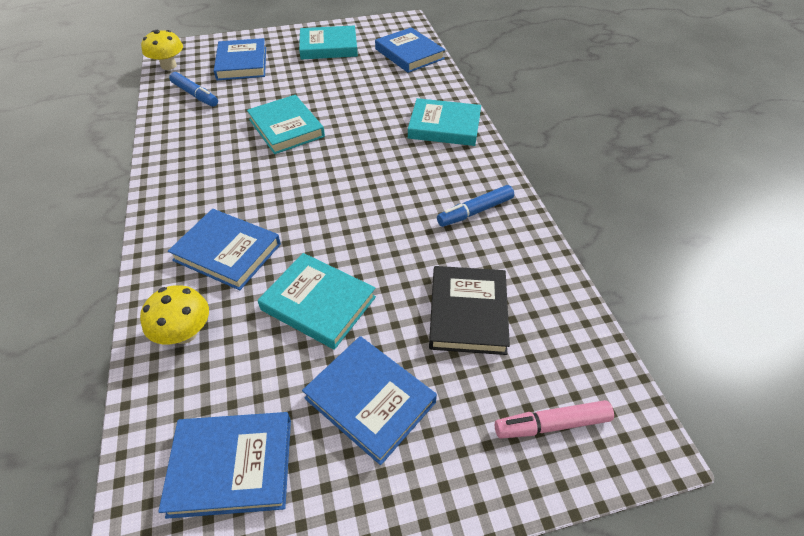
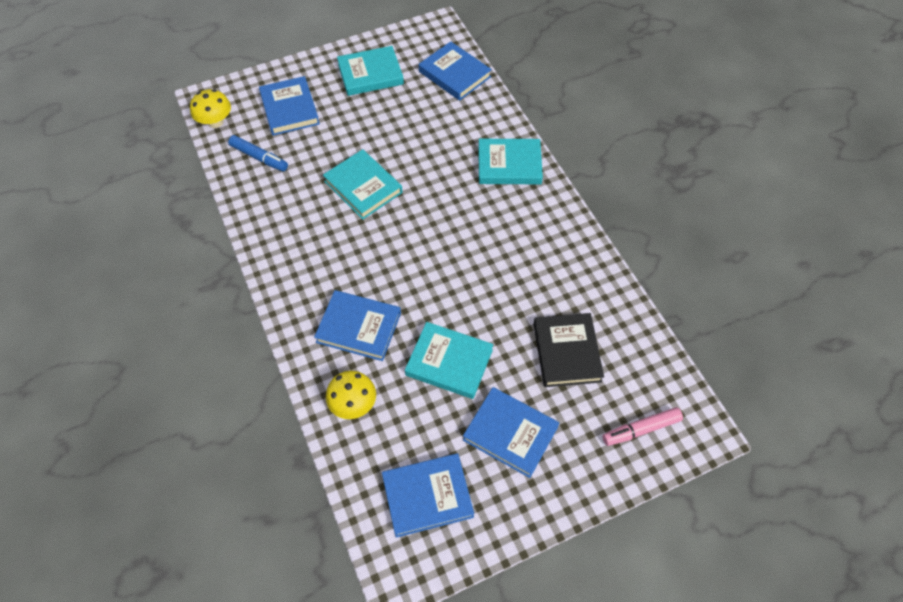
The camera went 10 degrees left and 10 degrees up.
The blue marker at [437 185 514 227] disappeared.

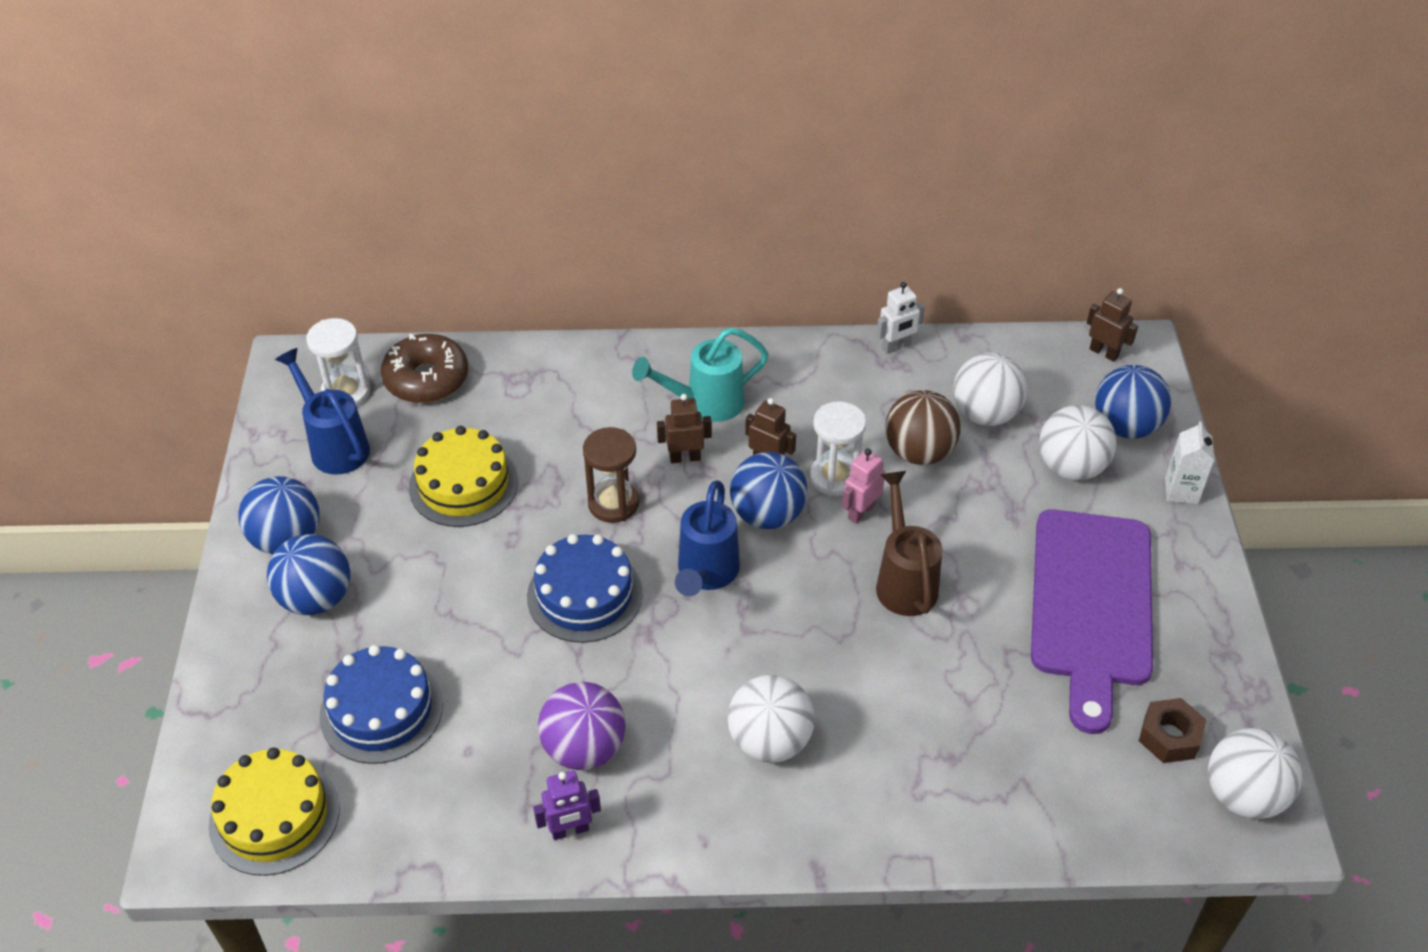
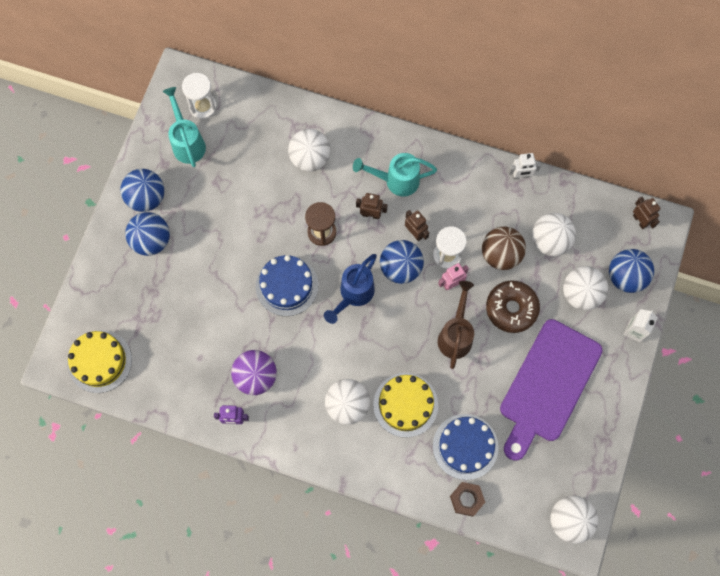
The camera went 20 degrees right and 25 degrees up.
The blue watering can at [275 348 370 475] became the turquoise watering can at [162 87 206 167].
The blue cake moved from [319 645 443 764] to [433 414 499 480].
The brown donut moved from [381 334 468 403] to [486 281 540 333].
The yellow cake moved from [409 426 518 527] to [373 373 438 437].
The brown nut moved from [1139 698 1206 763] to [450 482 485 517].
The white ball at [288 129 331 171] appeared.

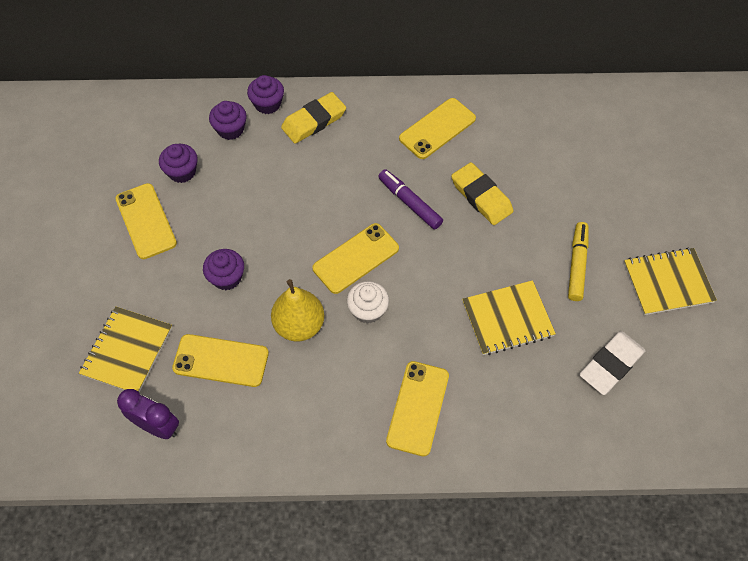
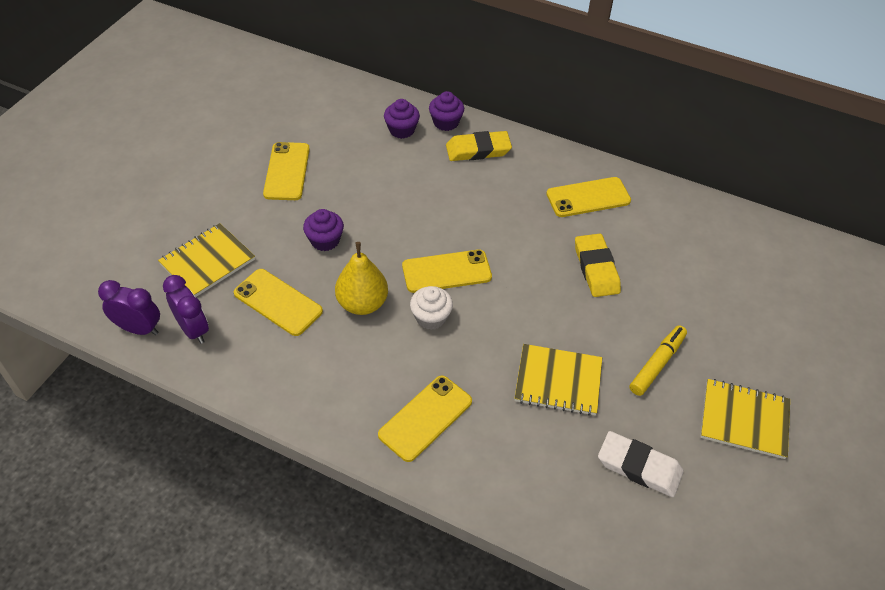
The camera went 25 degrees right and 10 degrees down.
The purple cupcake at [159 144 198 183] disappeared.
The purple marker at [378 169 443 230] disappeared.
The white eraser at [579 331 645 395] turned 45 degrees clockwise.
The purple clock at [98 280 160 335] appeared.

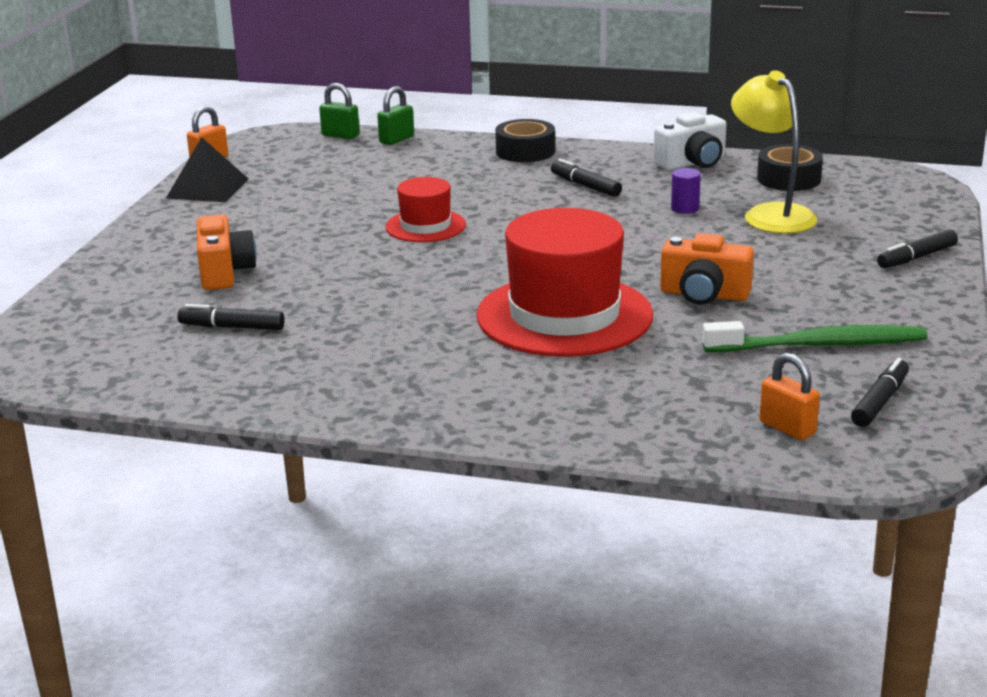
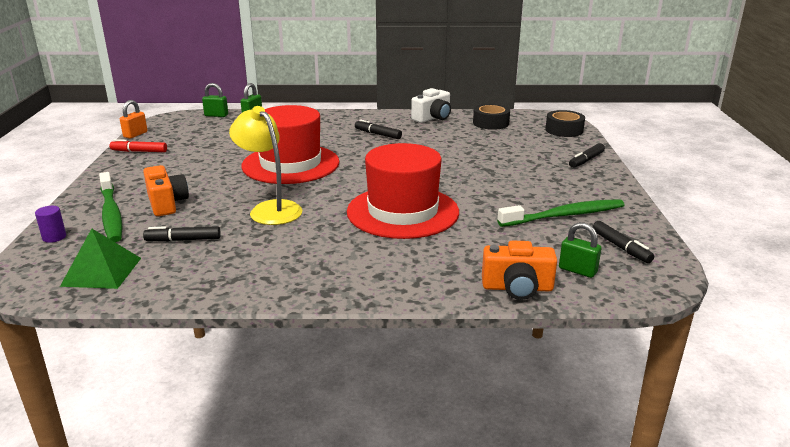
The camera went 15 degrees left and 0 degrees up.
The black pyramid at [166 137 249 202] was replaced by the red marker at [109 139 167 152].
The red hat at [385 177 466 242] changed to 1.91 times the size.
The black tape moved from [495 119 555 162] to [546 110 585 137].
The orange camera moved from [660 233 754 305] to [482 241 557 300].
The purple cylinder moved from [671 168 701 214] to [35 206 66 243].
The yellow lamp moved from [731 70 817 234] to [229 106 302 225].
The orange padlock at [759 353 820 440] became the green padlock at [559 222 602 278].
The black marker at [851 358 909 427] turned 135 degrees clockwise.
The green pyramid at [60 228 141 289] appeared.
The green toothbrush at [99 172 122 242] appeared.

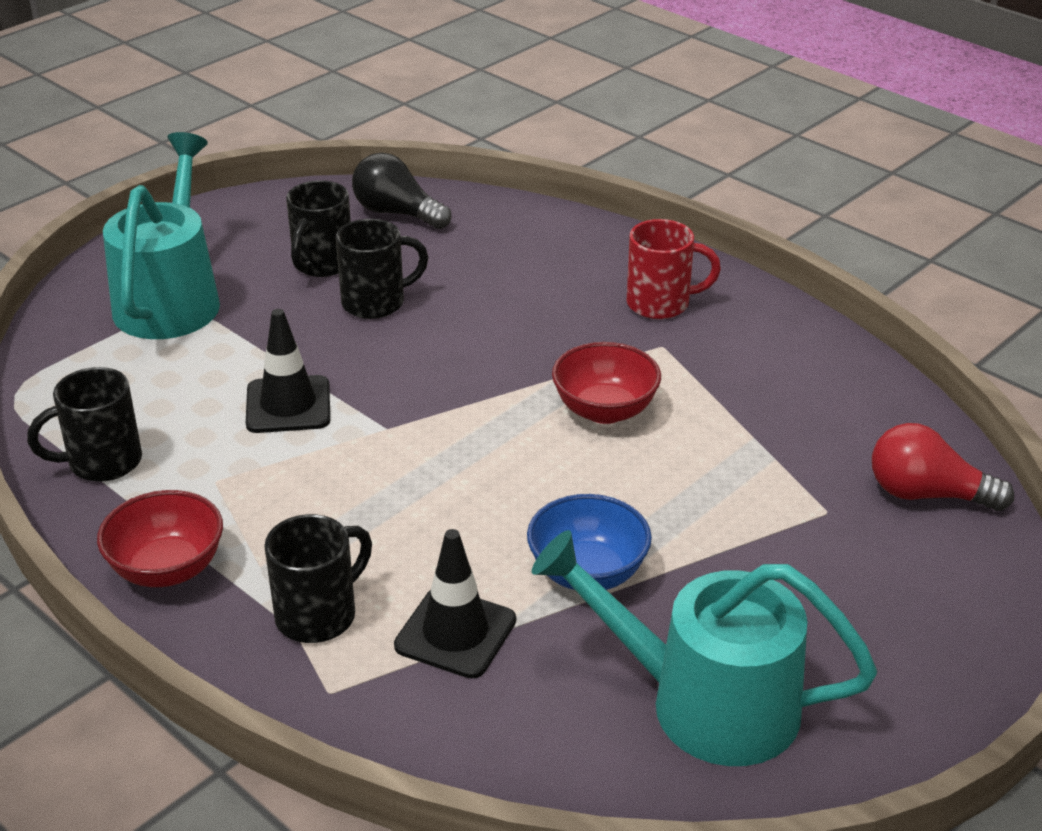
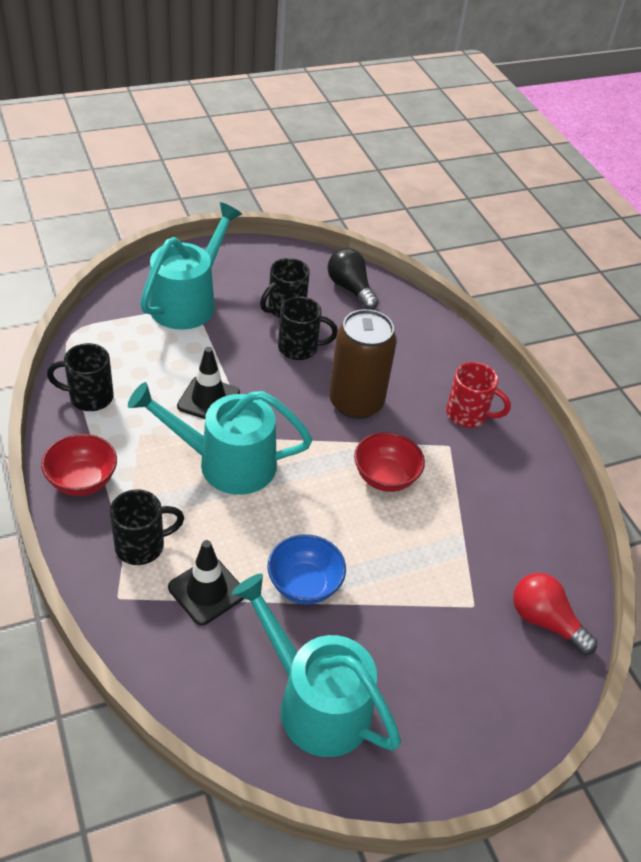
The camera went 20 degrees right and 10 degrees up.
The turquoise watering can at [128 382 312 495] appeared.
The brown can at [329 309 397 419] appeared.

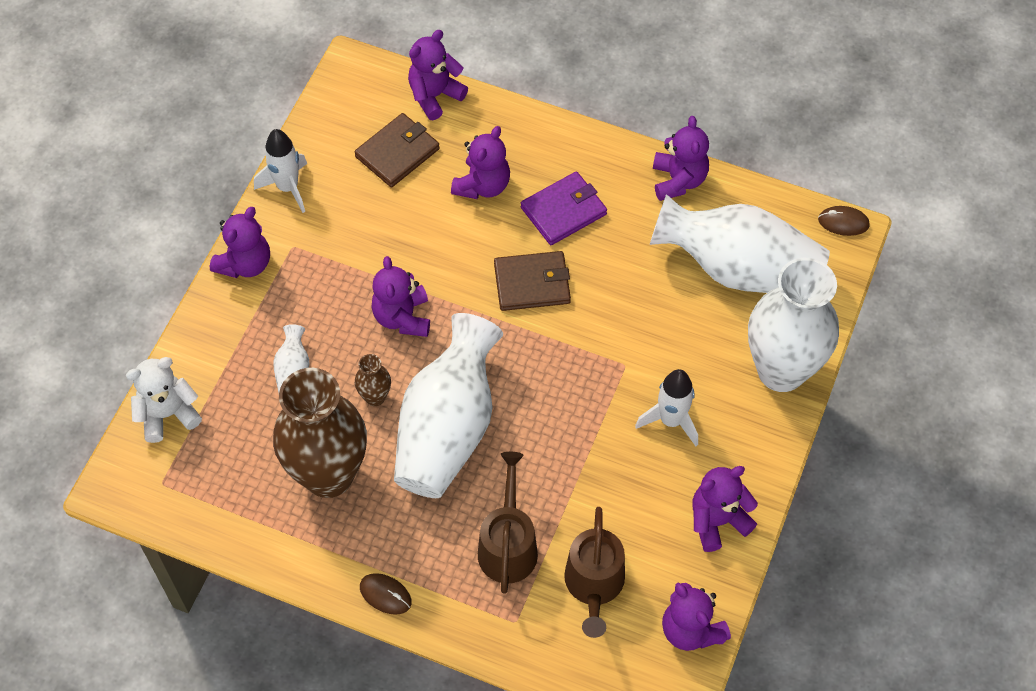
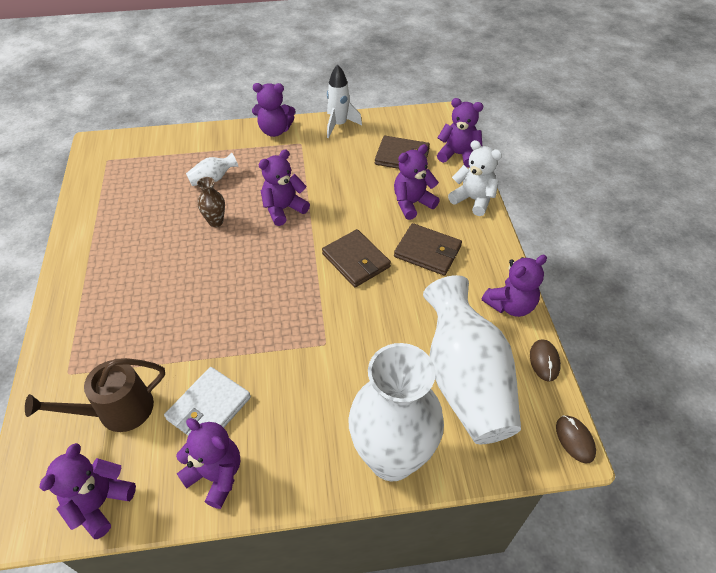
The camera went 60 degrees right and 10 degrees down.
The white teddy bear moved from [126 357 202 443] to [448 140 502 216].
The brown vase at [273 368 367 498] disappeared.
The brown mouse moved from [360 573 412 615] to [530 339 561 382].
The white vase at [394 313 503 498] disappeared.
The purple teddy bear at [451 126 510 199] turned 150 degrees clockwise.
The brown watering can at [478 452 538 594] disappeared.
The purple wallet at [521 171 607 245] became the brown wallet at [394 223 462 276].
The white rocket at [635 369 698 446] disappeared.
The white wallet at [164 367 251 435] appeared.

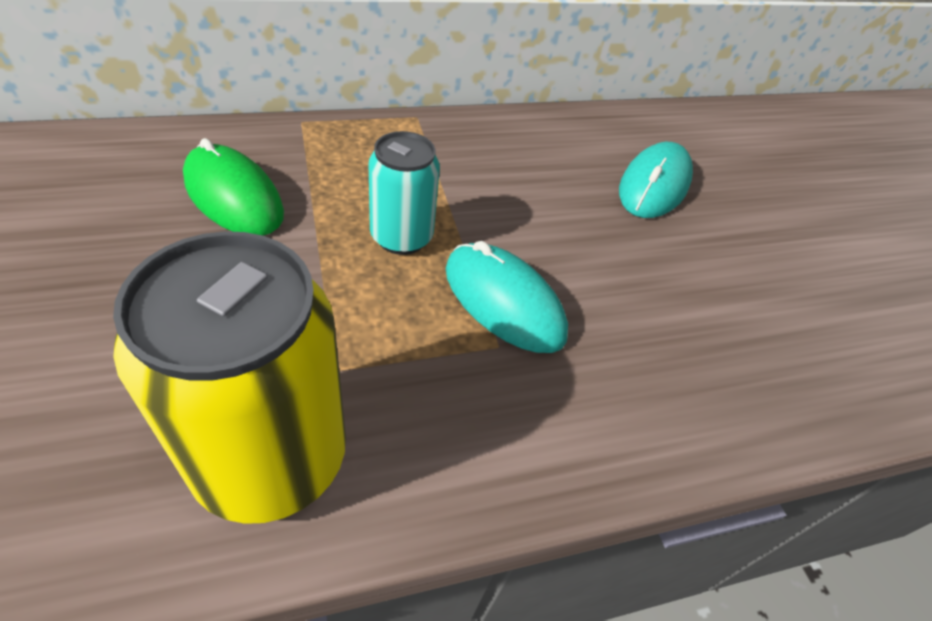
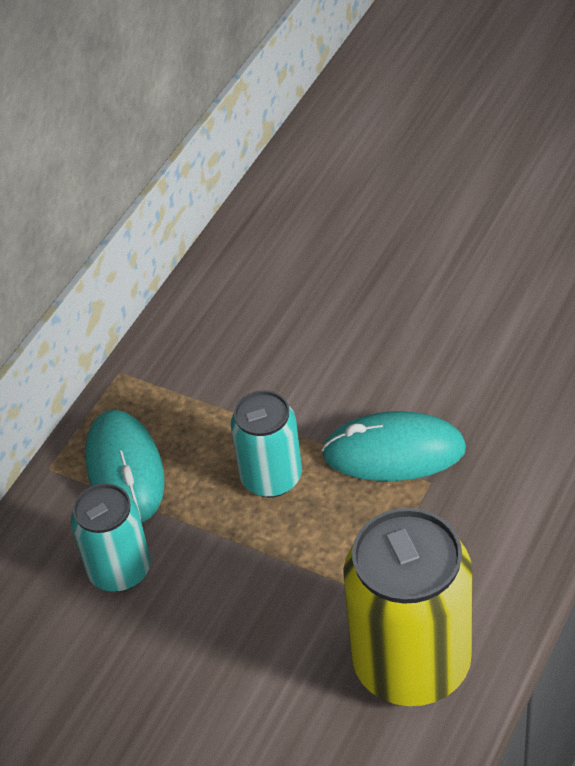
The camera went 35 degrees left and 0 degrees up.
The green mouse at [183 138 284 235] was replaced by the turquoise can at [71 484 151 592].
The turquoise mouse moved from [619 142 693 218] to [85 410 165 523].

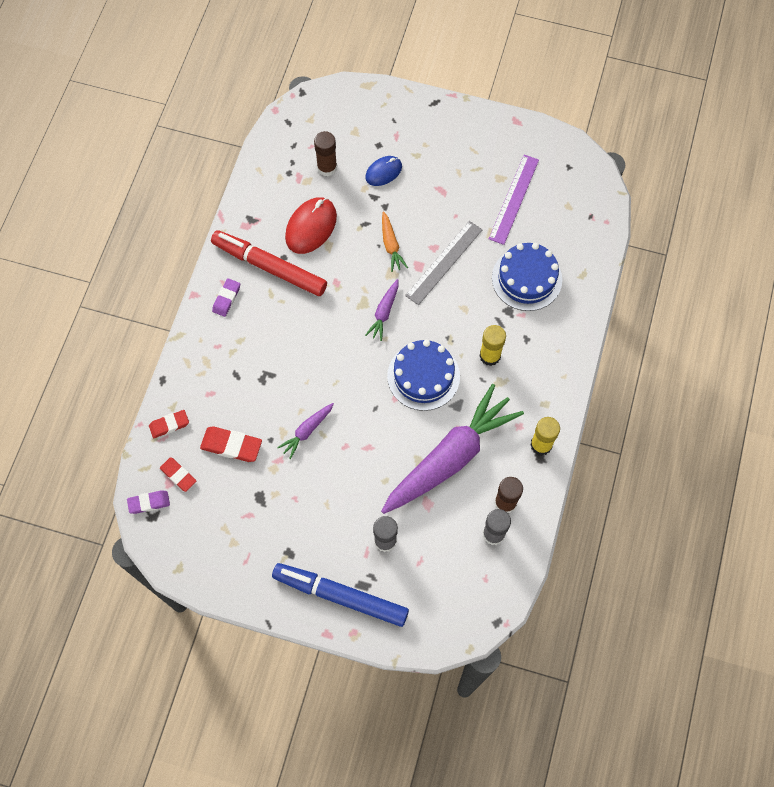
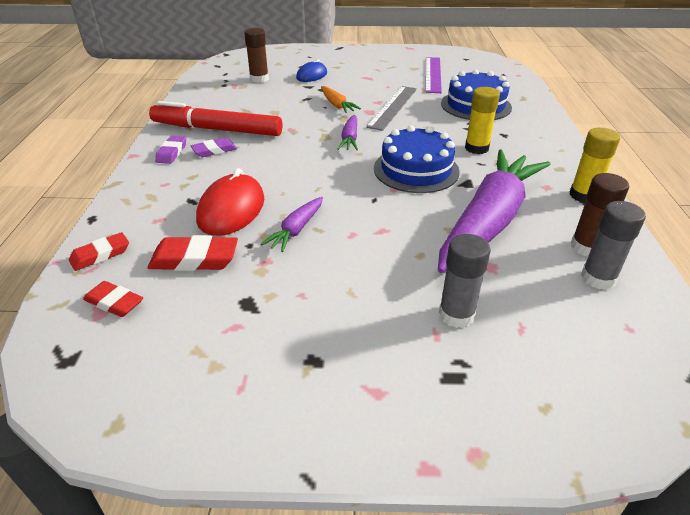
The camera went 15 degrees left and 30 degrees down.
The purple eraser moved from [127 490 170 514] to [191 137 237 157].
The blue marker at [272 563 409 627] disappeared.
The red mouse moved from [285 197 337 254] to [196 168 264 236].

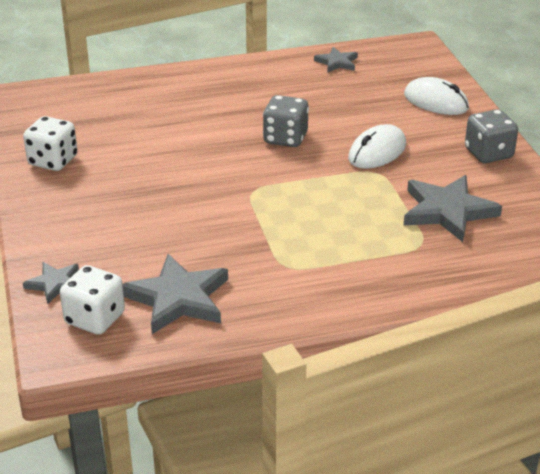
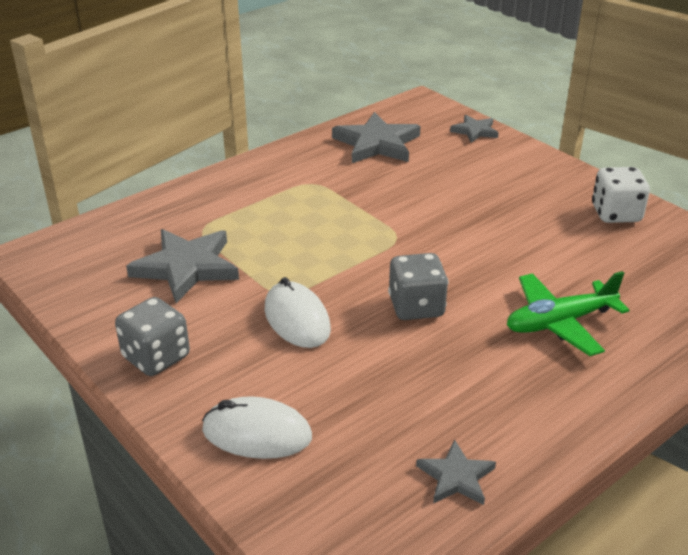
The camera went 155 degrees right and 0 degrees up.
The white dice at [60 265 125 335] disappeared.
The white mouse at [348 124 406 169] turned 45 degrees counterclockwise.
The green plane at [507 271 629 356] appeared.

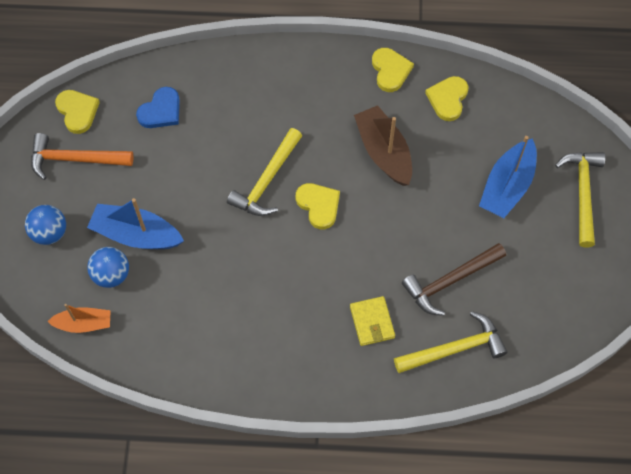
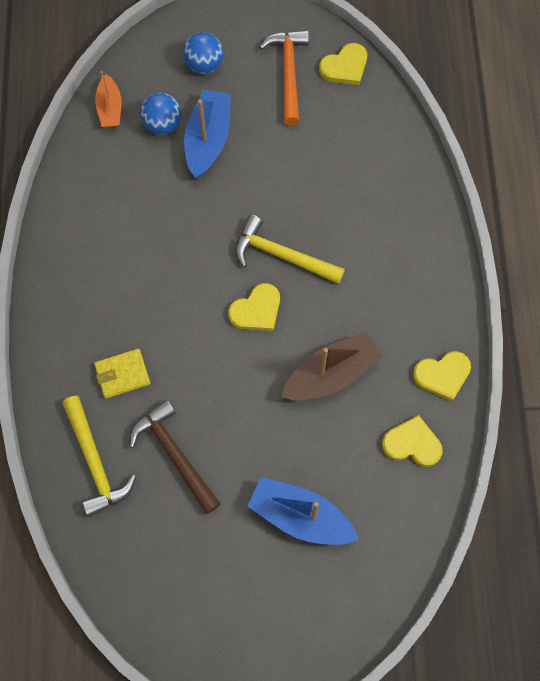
The camera went 85 degrees right and 5 degrees up.
The blue heart at [136 87 180 128] disappeared.
The yellow hammer at [555 152 605 248] disappeared.

